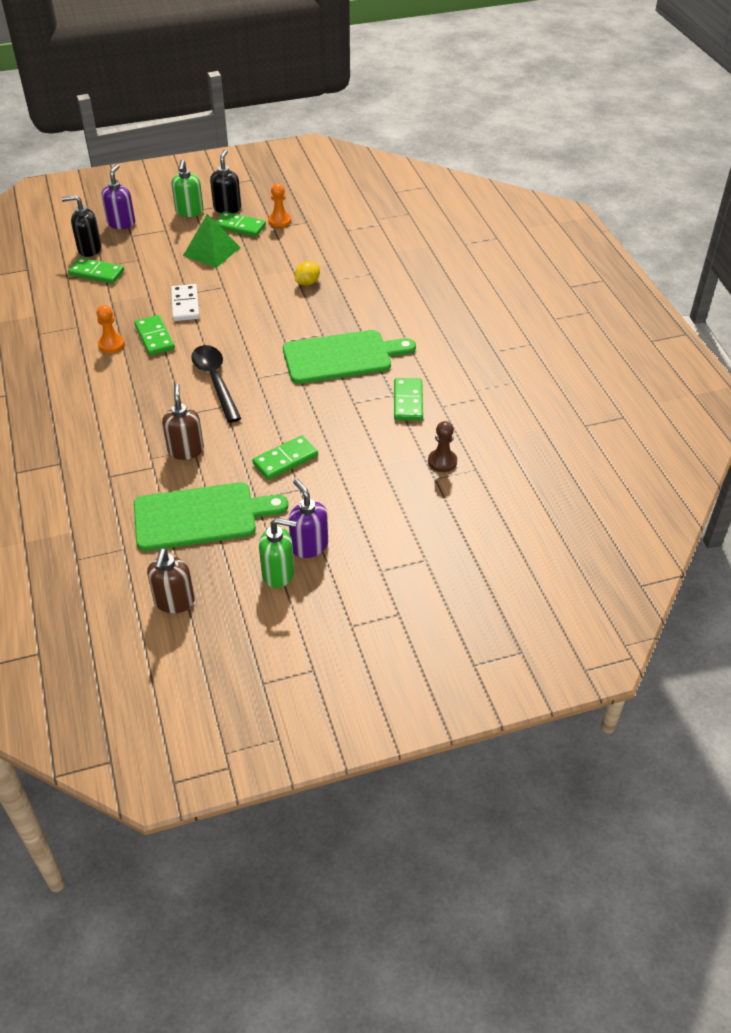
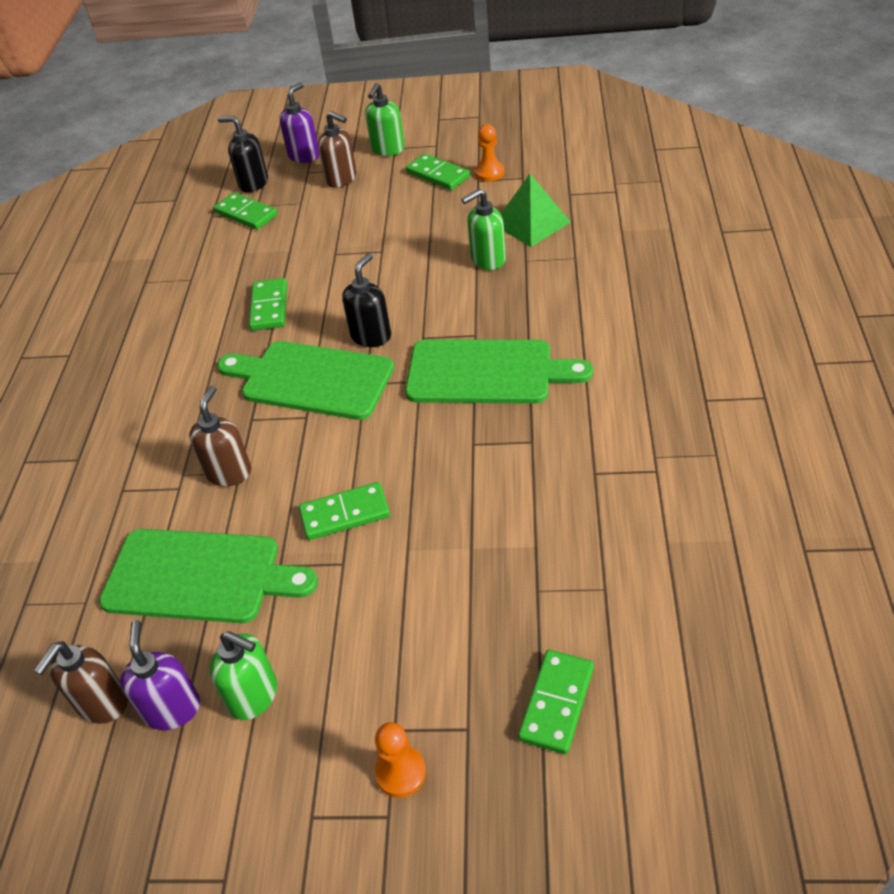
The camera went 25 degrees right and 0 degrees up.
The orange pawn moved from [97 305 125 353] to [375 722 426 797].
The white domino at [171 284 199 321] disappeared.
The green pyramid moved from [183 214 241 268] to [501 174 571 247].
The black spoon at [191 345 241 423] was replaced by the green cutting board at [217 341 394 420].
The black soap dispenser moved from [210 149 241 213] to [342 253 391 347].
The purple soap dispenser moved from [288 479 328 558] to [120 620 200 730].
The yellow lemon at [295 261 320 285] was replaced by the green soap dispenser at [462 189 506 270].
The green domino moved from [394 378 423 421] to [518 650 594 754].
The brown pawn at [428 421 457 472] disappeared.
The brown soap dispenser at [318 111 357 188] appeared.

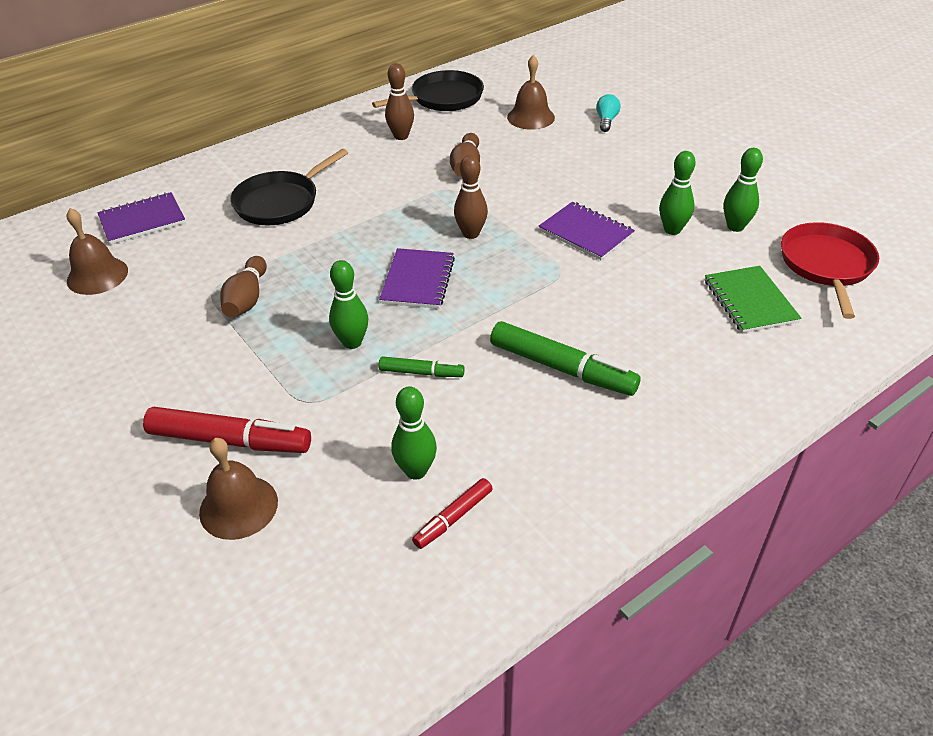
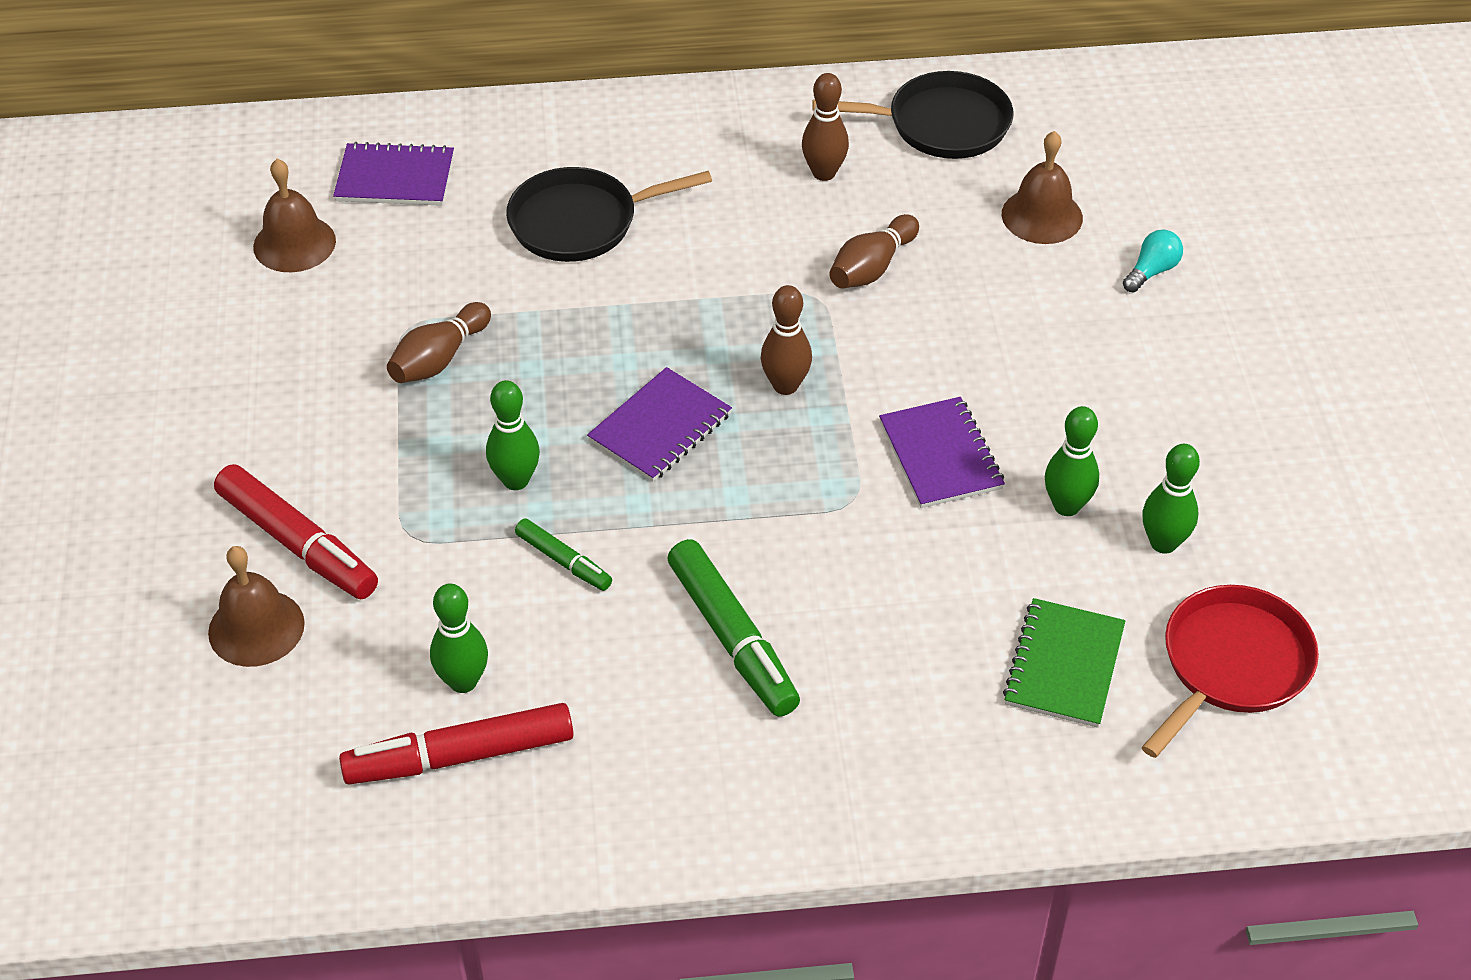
The camera went 30 degrees right and 5 degrees up.
The red marker at [412 478 493 549] changed to 1.83 times the size.

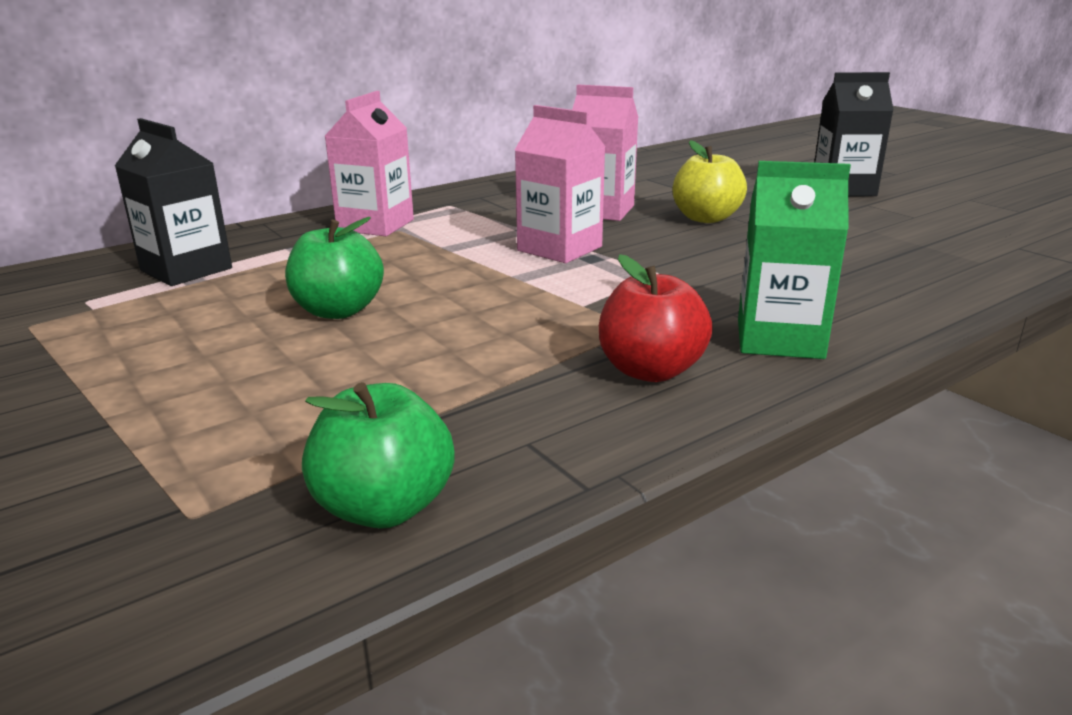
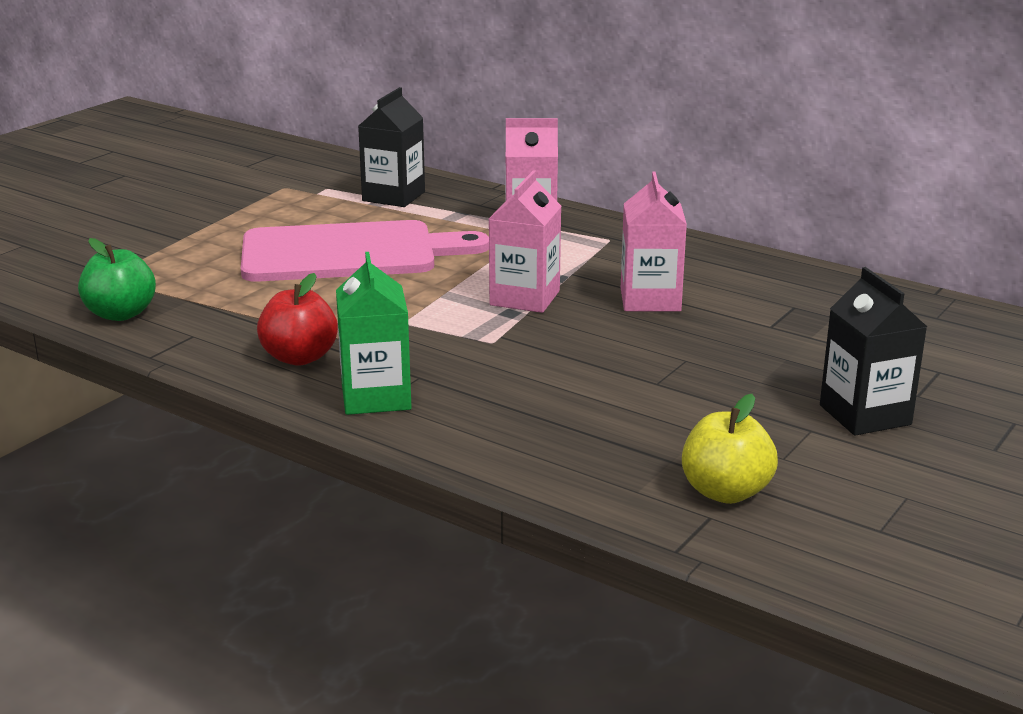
The camera went 70 degrees right and 0 degrees up.
The green apple at [285 217 384 319] was replaced by the pink cutting board at [241 220 489 282].
The yellow apple moved from [673 140 747 223] to [682 394 778 504].

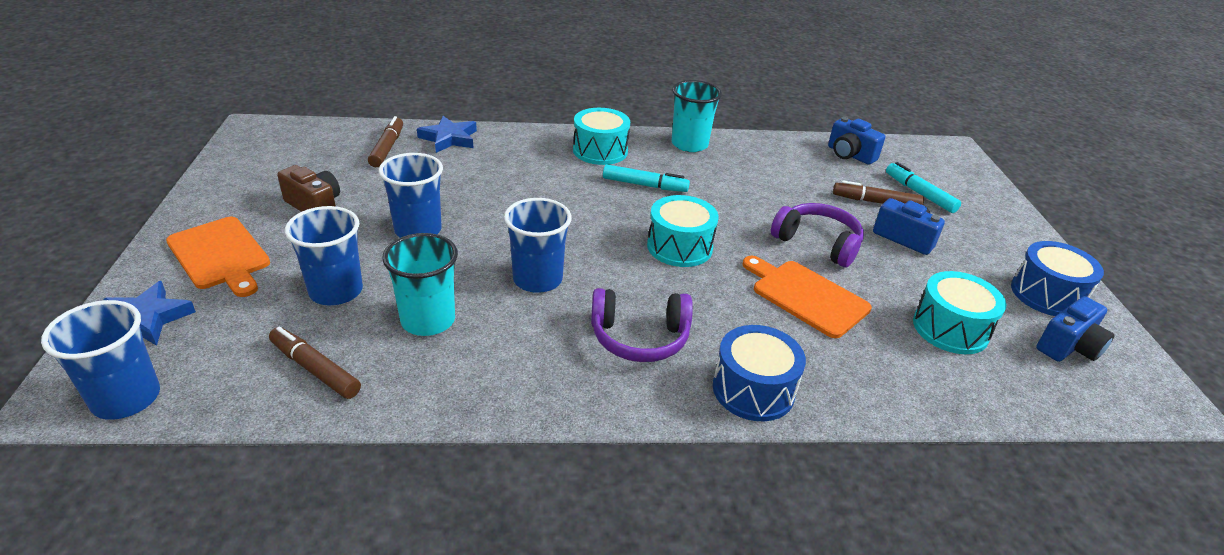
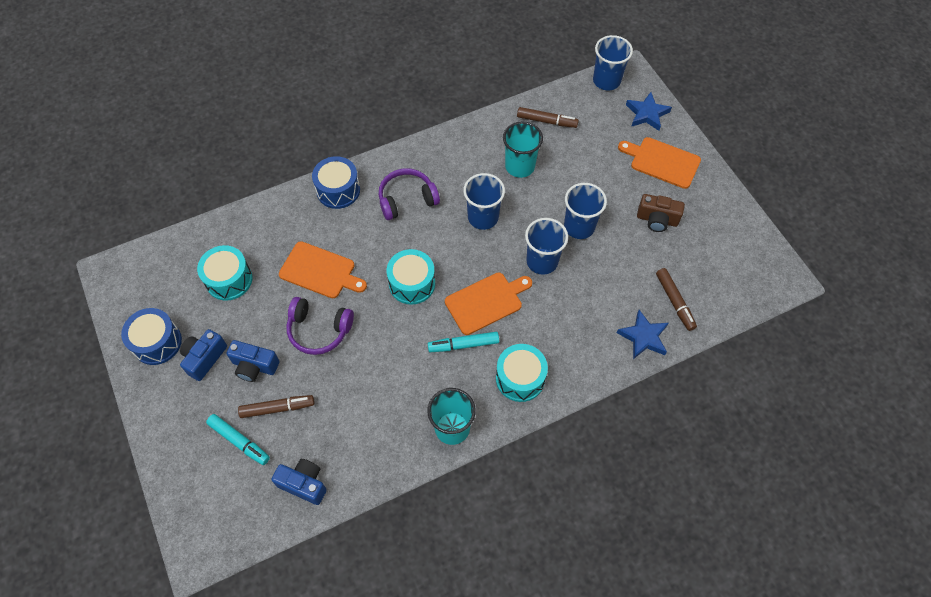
The camera went 160 degrees right and 25 degrees up.
The blue cup moved from [285 206 363 305] to [525 218 568 275].
The blue camera moved from [1036 296 1115 362] to [180 329 227 381].
The orange cutting board at [445 273 532 335] appeared.

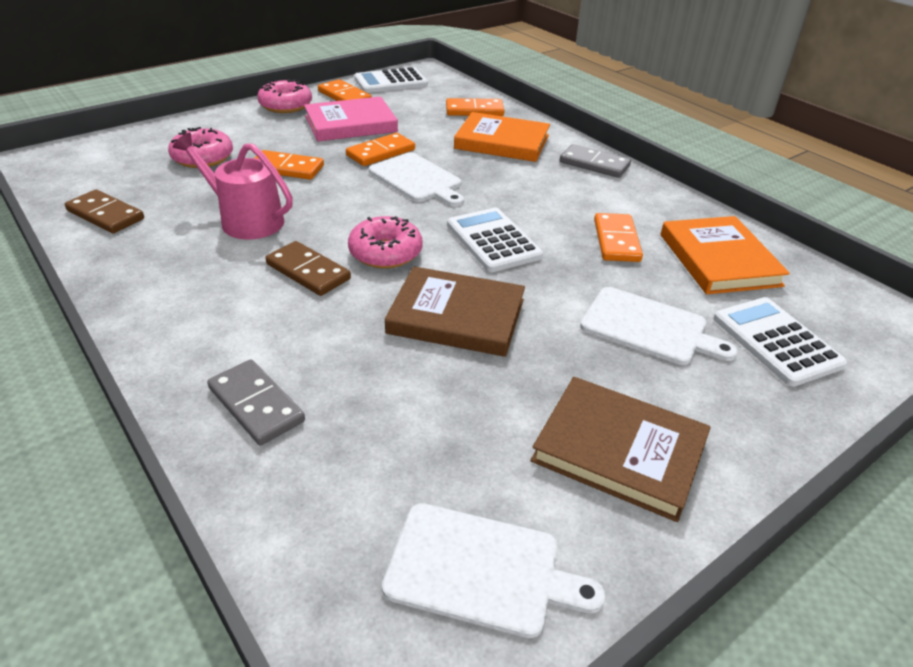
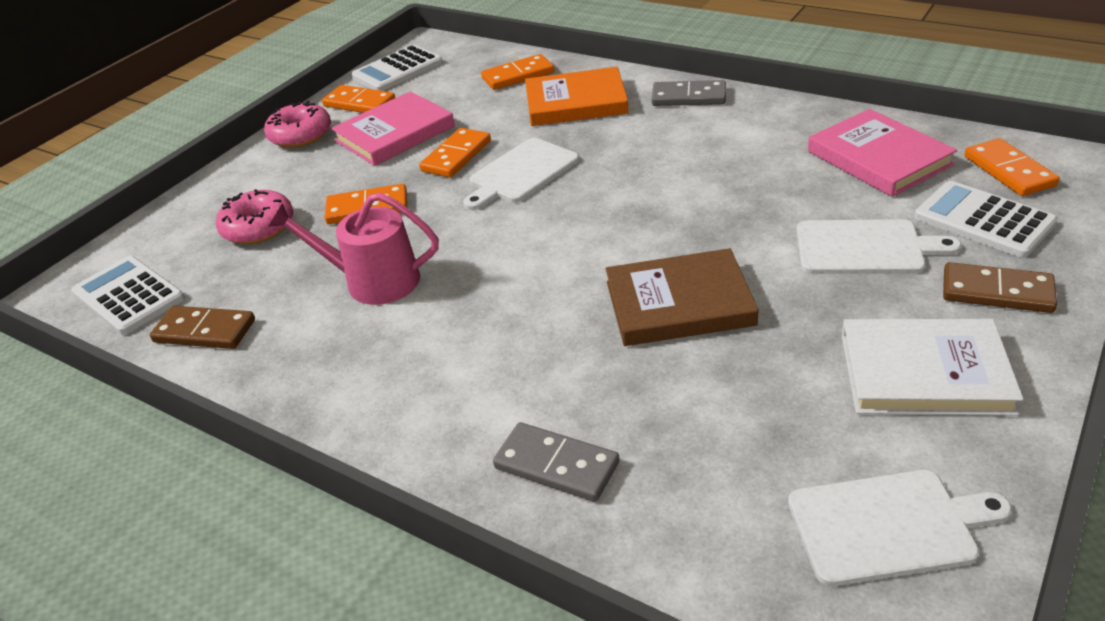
The camera went 15 degrees left and 0 degrees up.
The brown domino moved from [265 241 351 296] to [943 262 1057 313].
The pink donut at [348 216 422 268] disappeared.
The white cutting board at [369 152 464 206] turned 105 degrees clockwise.
The white calculator moved from [447 208 543 272] to [72 256 185 335].
The brown book at [530 377 711 522] became the white book at [842 319 1023 416].
The orange domino moved from [594 213 643 262] to [964 138 1060 196].
The orange book at [661 216 790 294] became the pink book at [808 109 957 197].

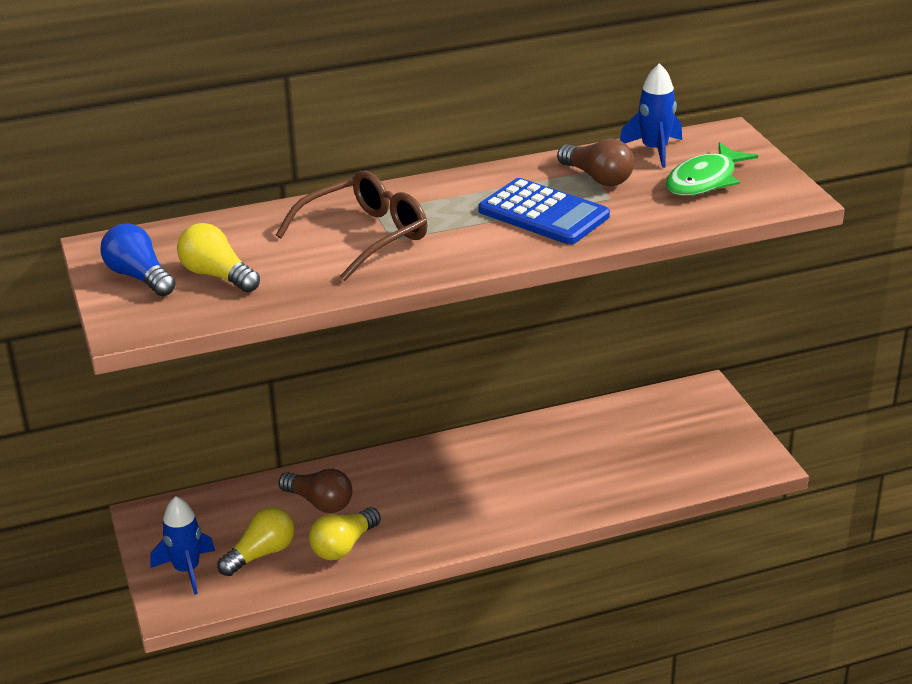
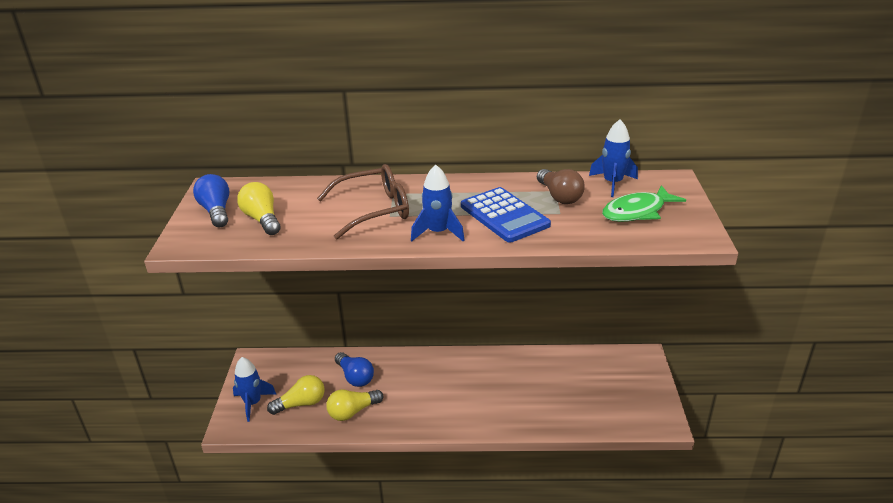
The camera went 20 degrees right and 0 degrees up.
The brown light bulb at [278 469 352 513] became the blue light bulb at [335 352 374 387].
The blue rocket at [411 165 465 242] appeared.

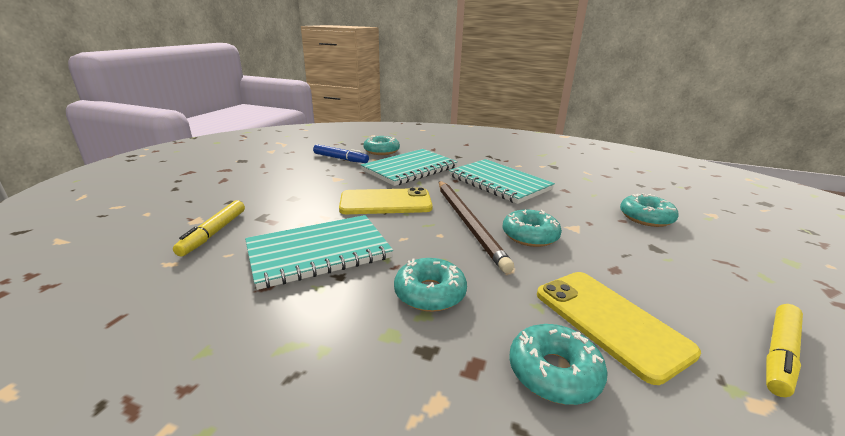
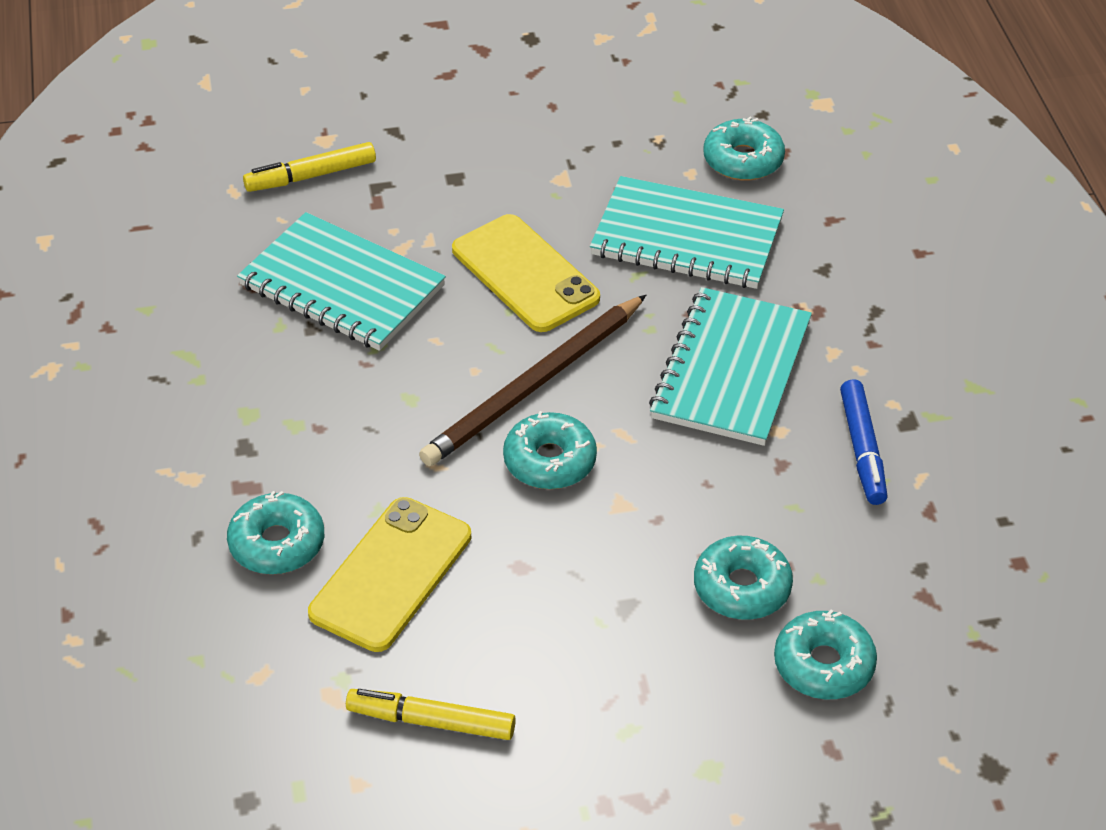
The camera went 60 degrees right and 20 degrees up.
The blue marker moved from [313 144 369 163] to [840 379 888 505].
The turquoise donut moved from [394 258 467 312] to [774 610 877 699].

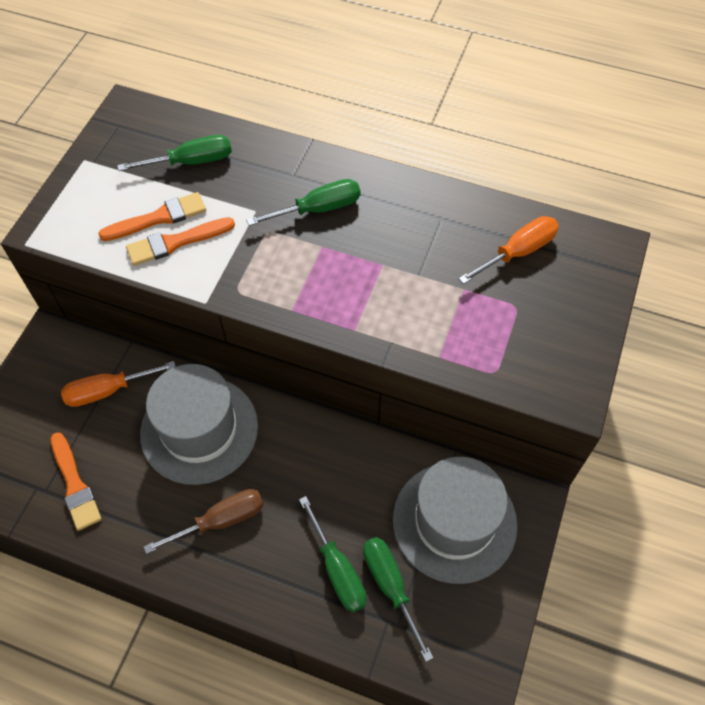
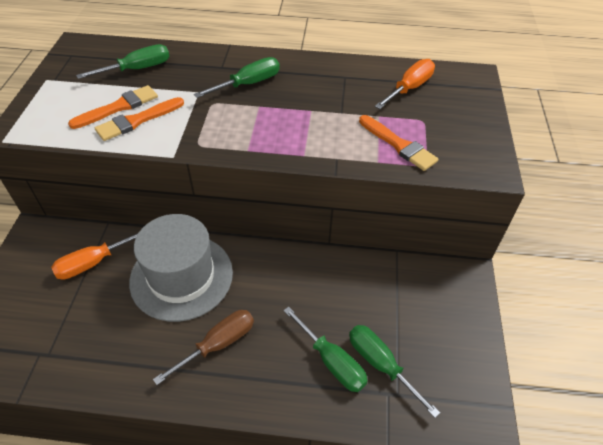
The camera went 15 degrees left and 10 degrees down.
The orange brush moved from [50 432 102 531] to [359 115 438 171].
The grey hat at [393 457 518 584] disappeared.

